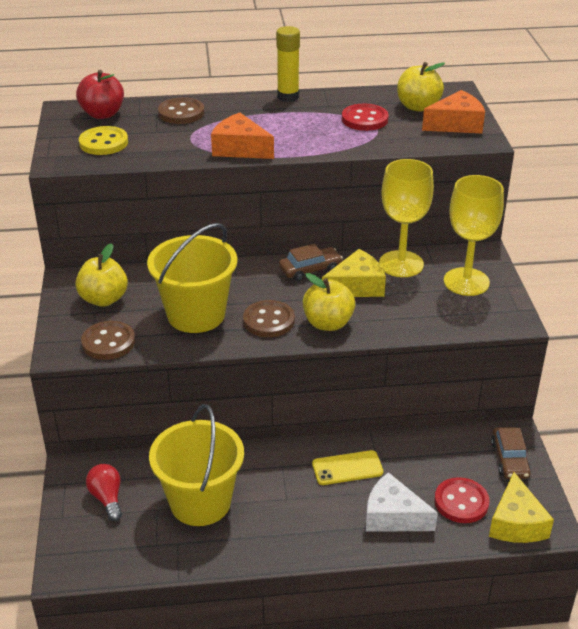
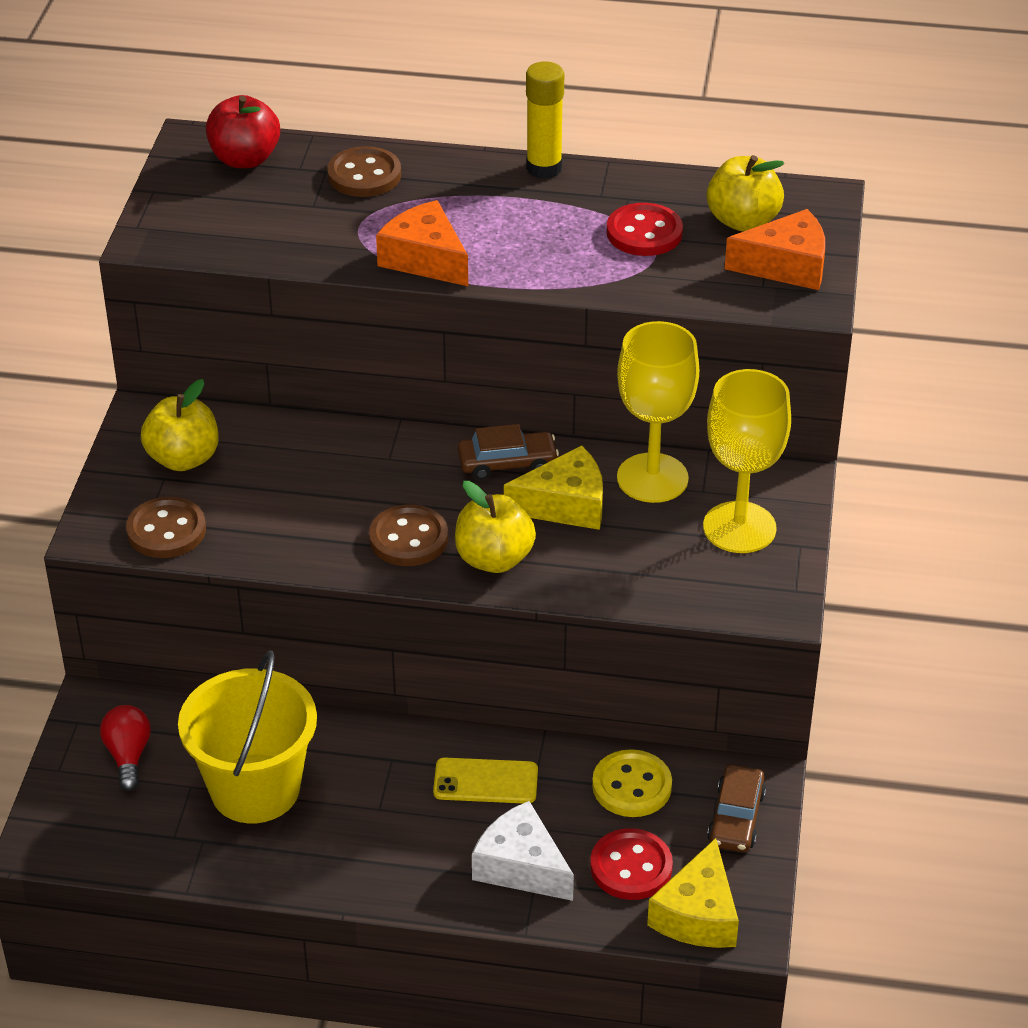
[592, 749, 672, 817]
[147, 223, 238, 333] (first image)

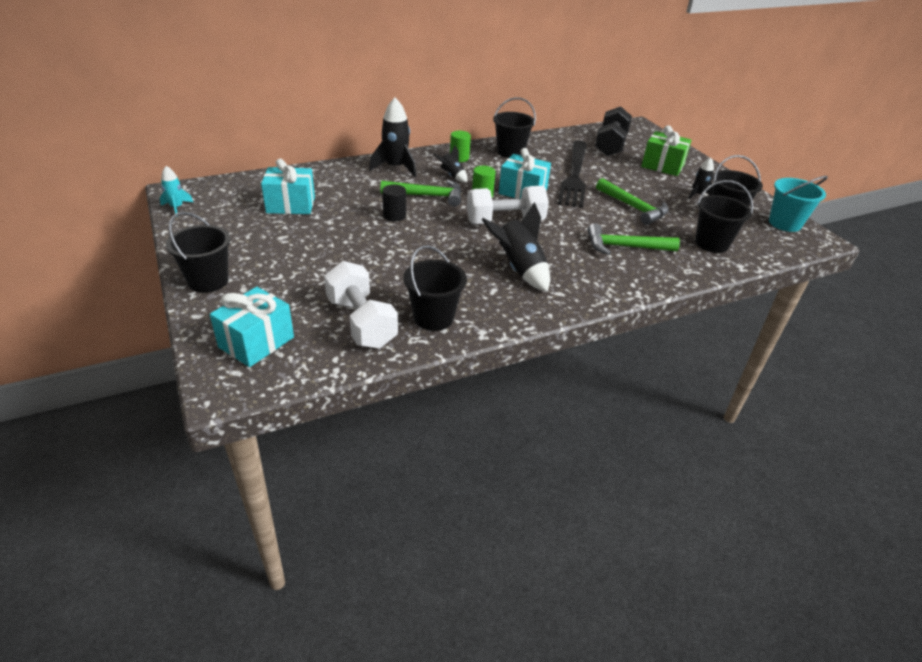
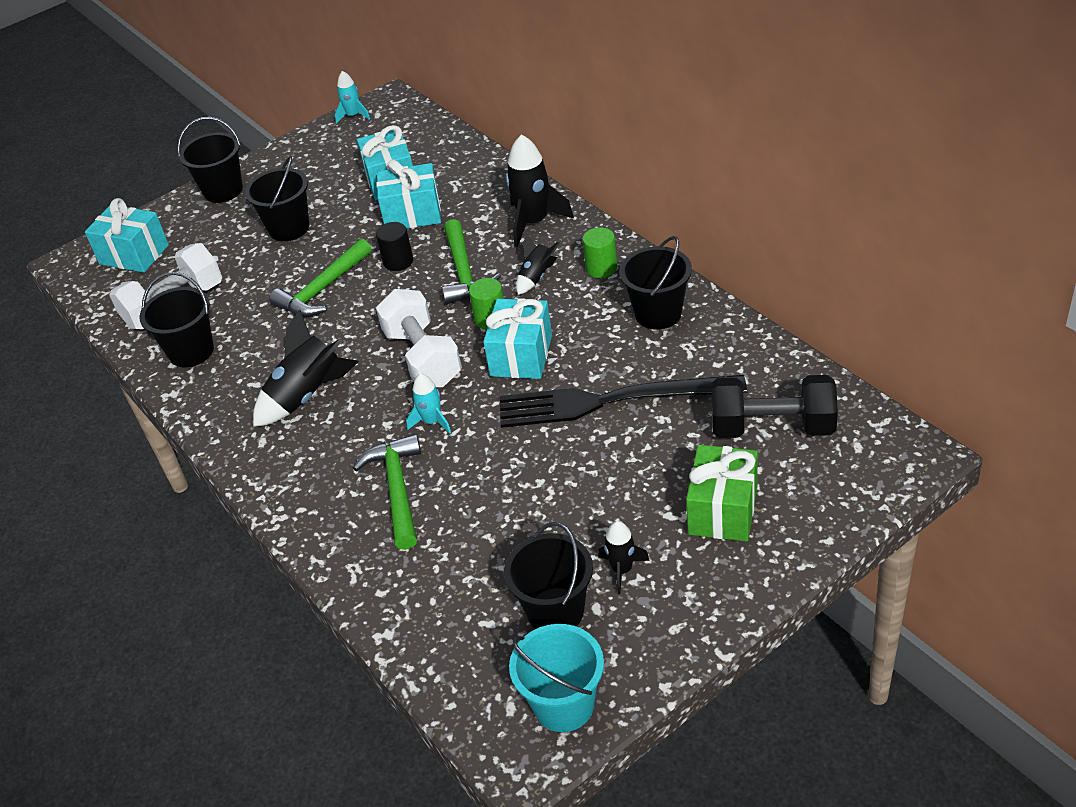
[269, 238, 372, 316]
[245, 156, 309, 241]
[376, 159, 441, 229]
[406, 373, 451, 434]

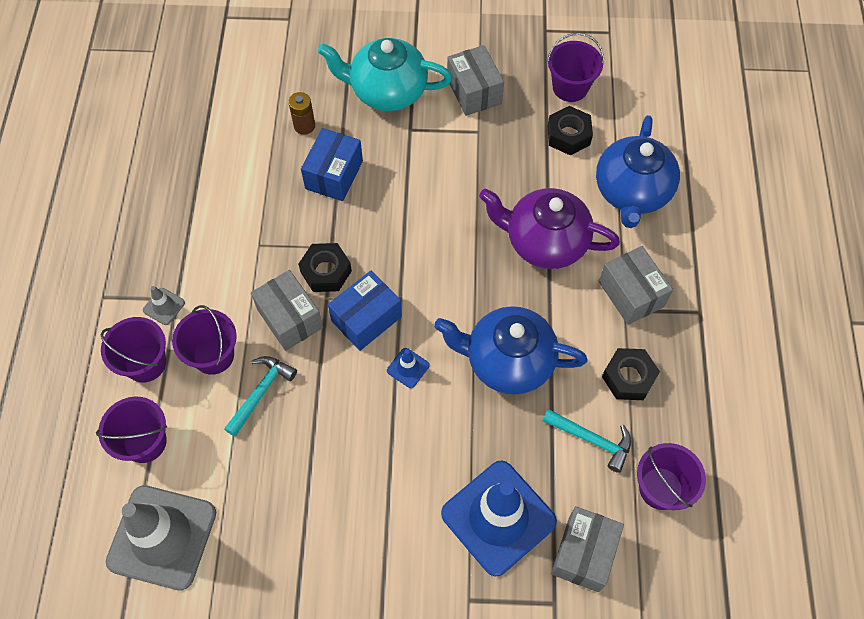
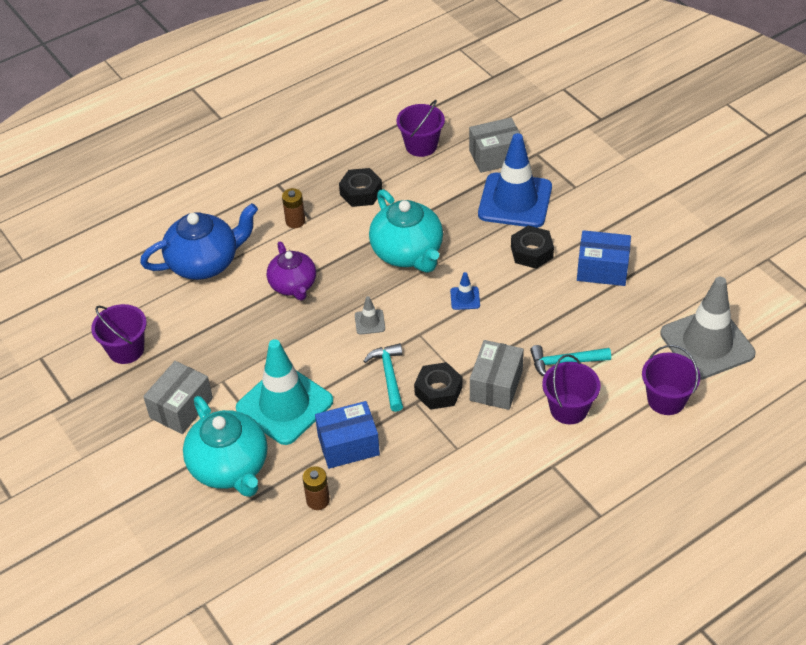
[101, 317, 166, 383] (first image)
[355, 296, 385, 335]
[577, 230, 631, 286]
[369, 189, 443, 273]
[267, 242, 316, 300]
[363, 343, 403, 412]
[511, 225, 554, 269]
[282, 188, 305, 228]
[236, 339, 333, 445]

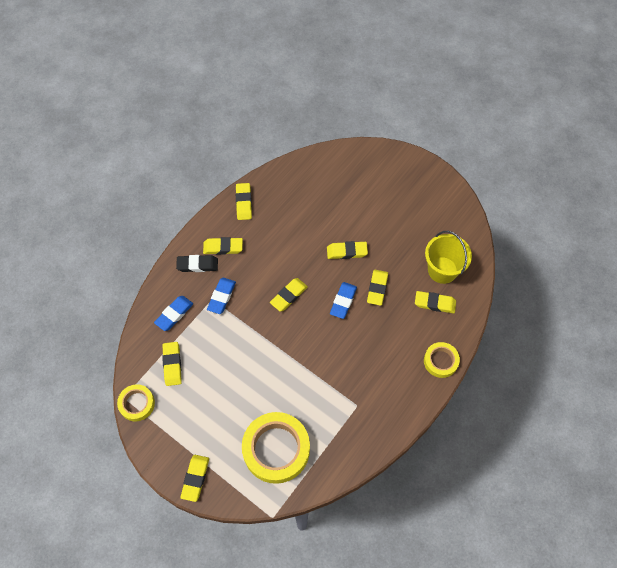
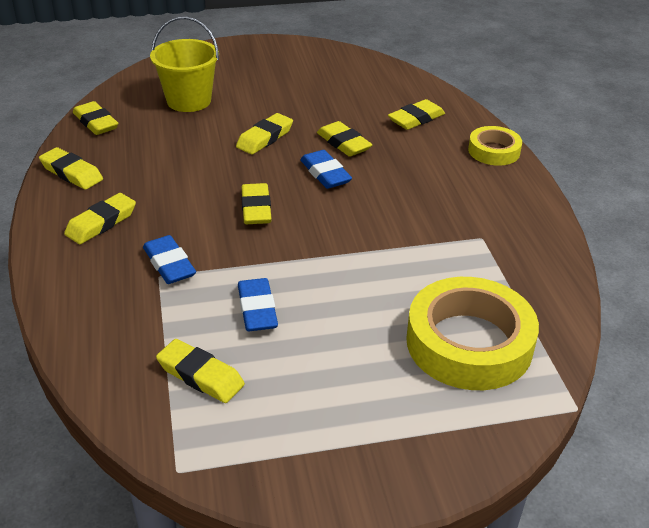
[117, 384, 155, 421] (first image)
[238, 278, 278, 331]
[176, 255, 218, 272] (first image)
[73, 101, 118, 135]
[150, 16, 219, 112]

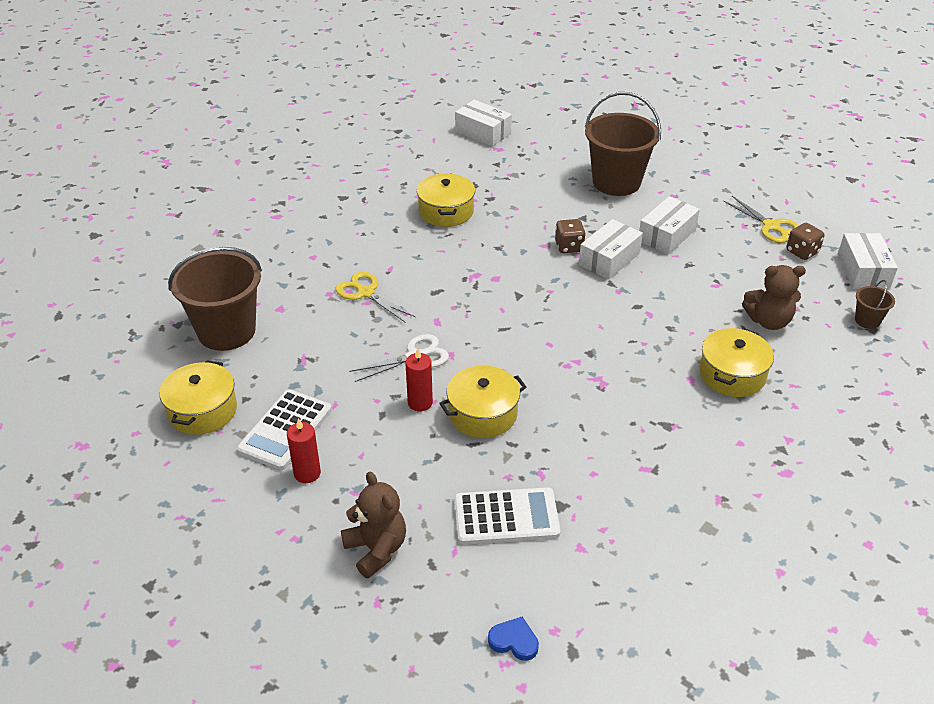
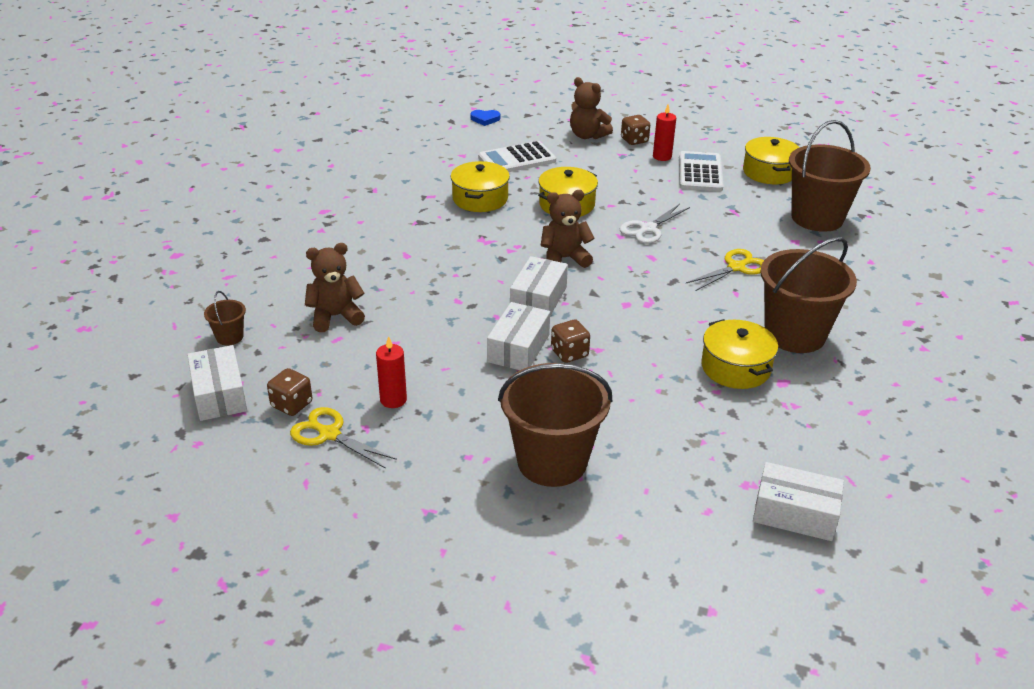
[686, 249, 764, 291]
[376, 336, 407, 408]
[510, 256, 568, 316]
[450, 161, 510, 212]
[541, 190, 594, 268]
[621, 115, 650, 145]
[760, 237, 857, 353]

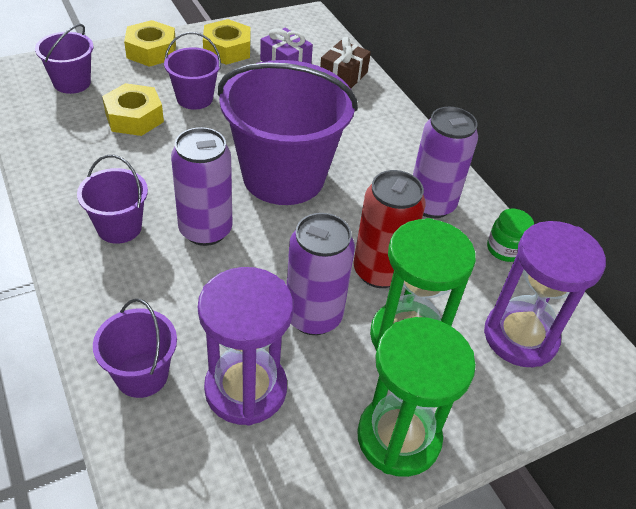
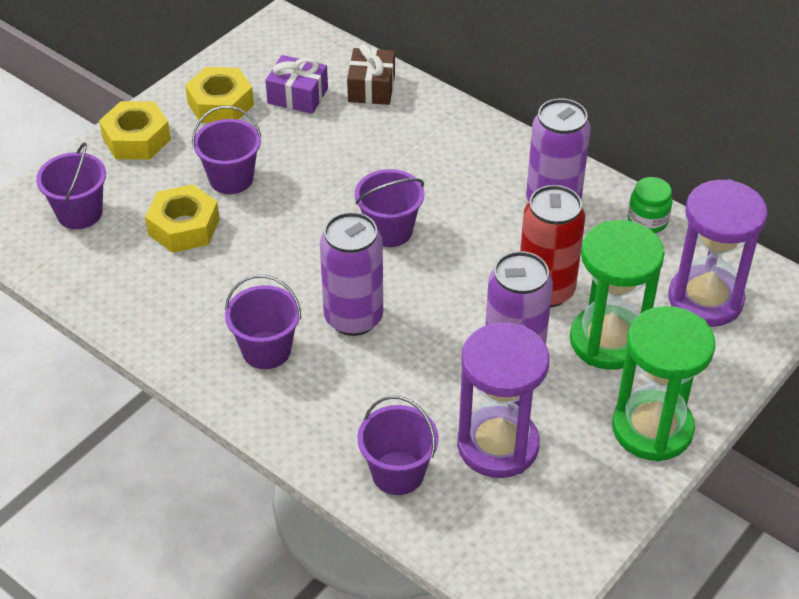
[355, 169, 424, 247]

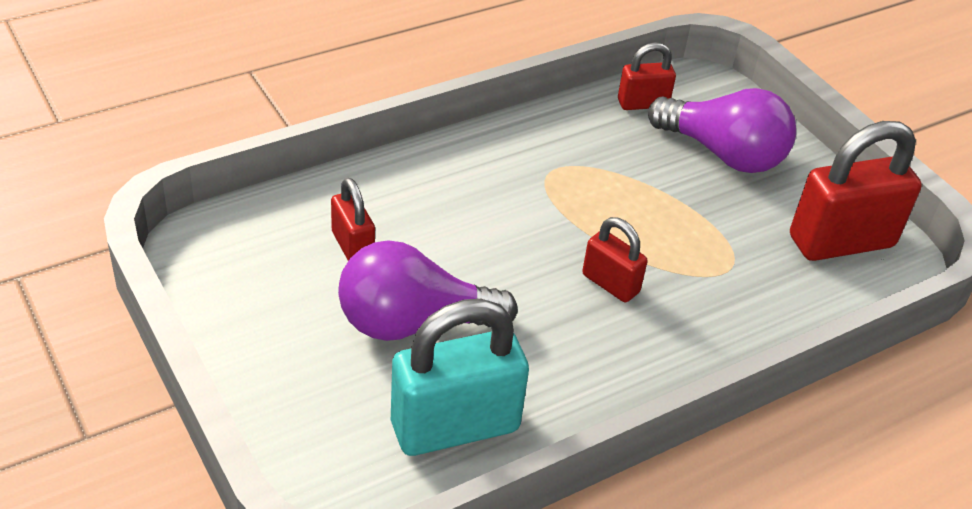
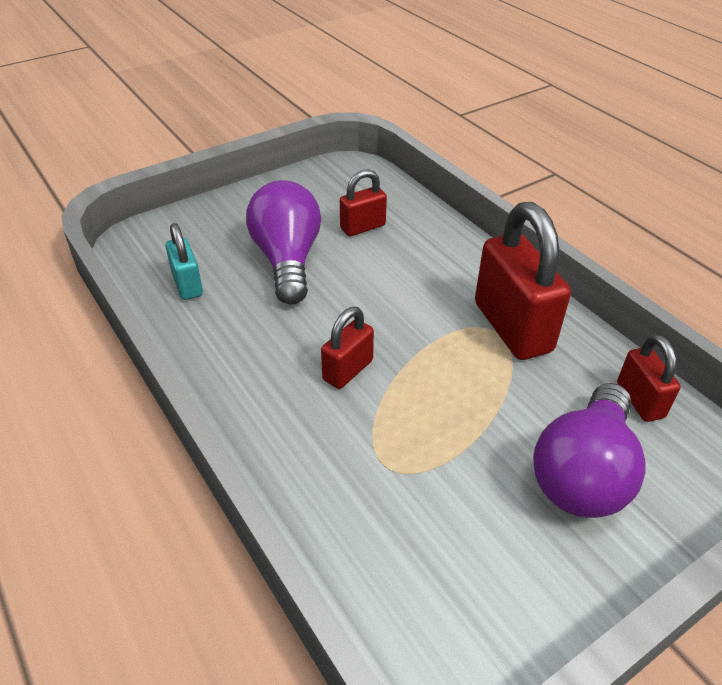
[165, 223, 203, 300]
[475, 202, 571, 360]

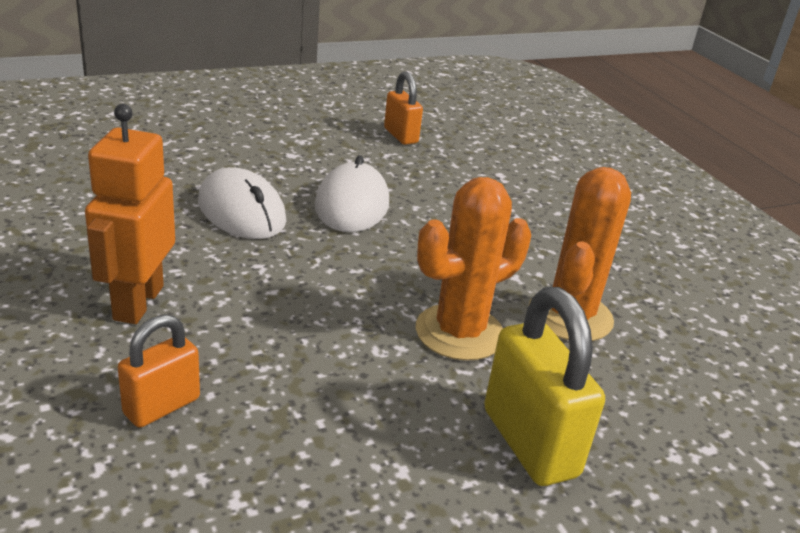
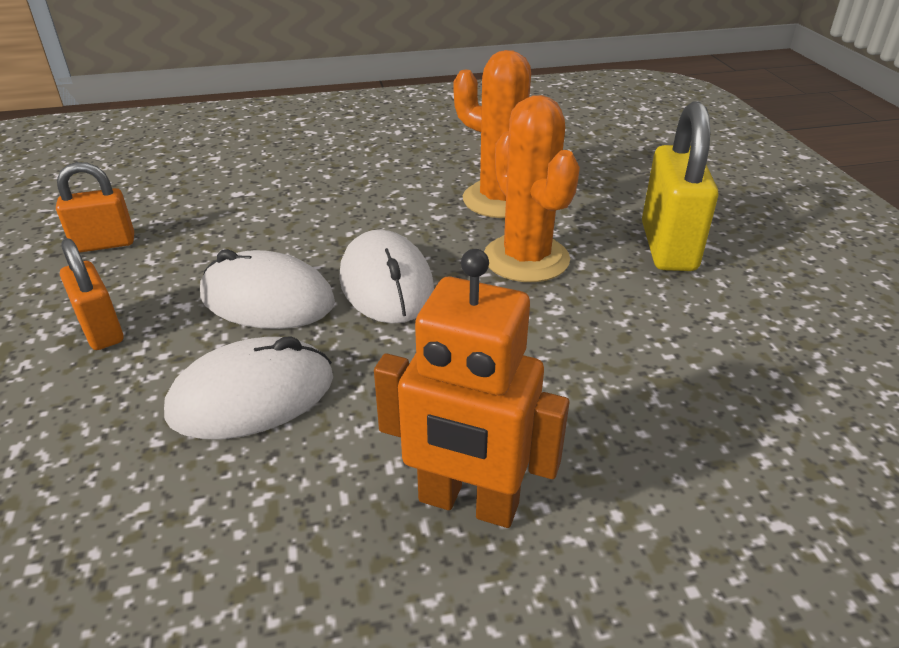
[60, 238, 123, 350]
[642, 101, 718, 271]
[339, 230, 434, 324]

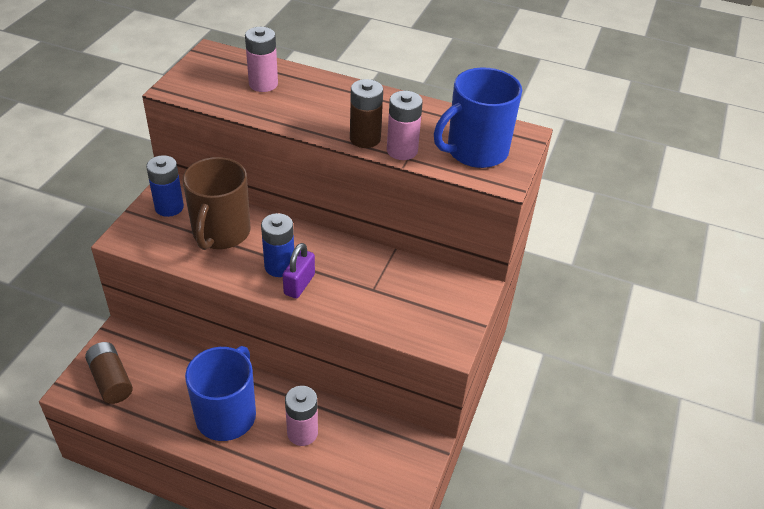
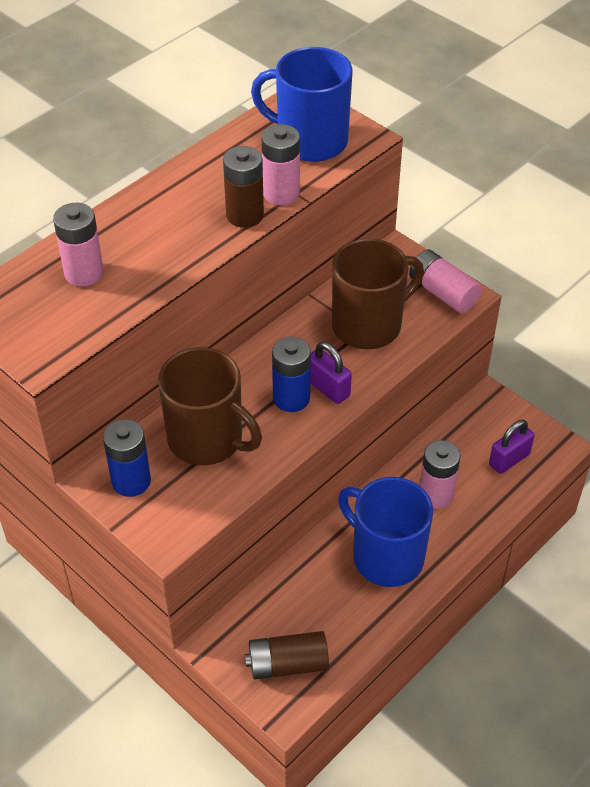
[251, 47, 352, 162]
[332, 239, 424, 349]
[409, 249, 482, 313]
[489, 420, 534, 474]

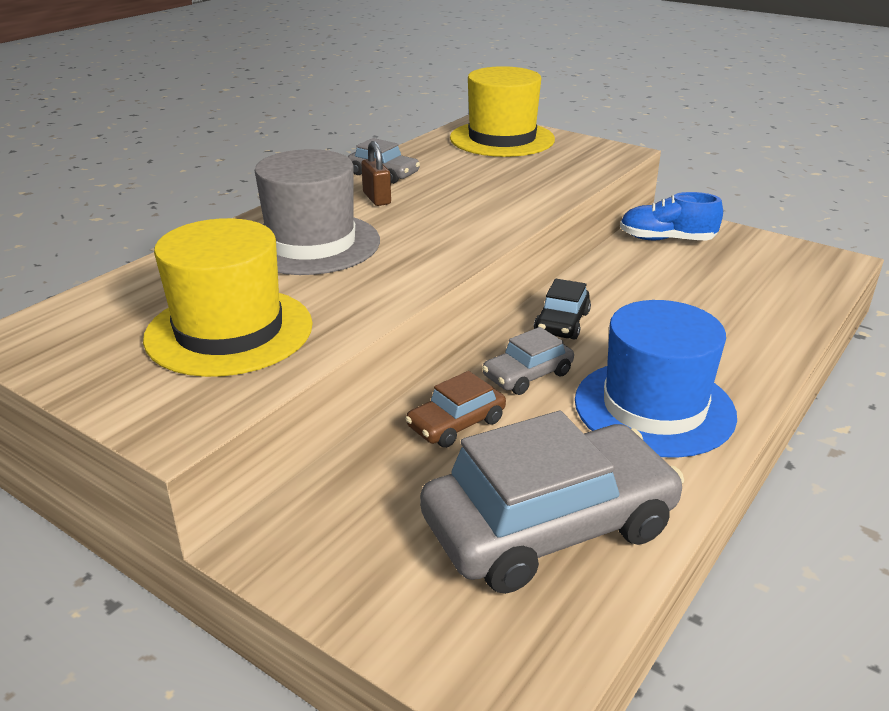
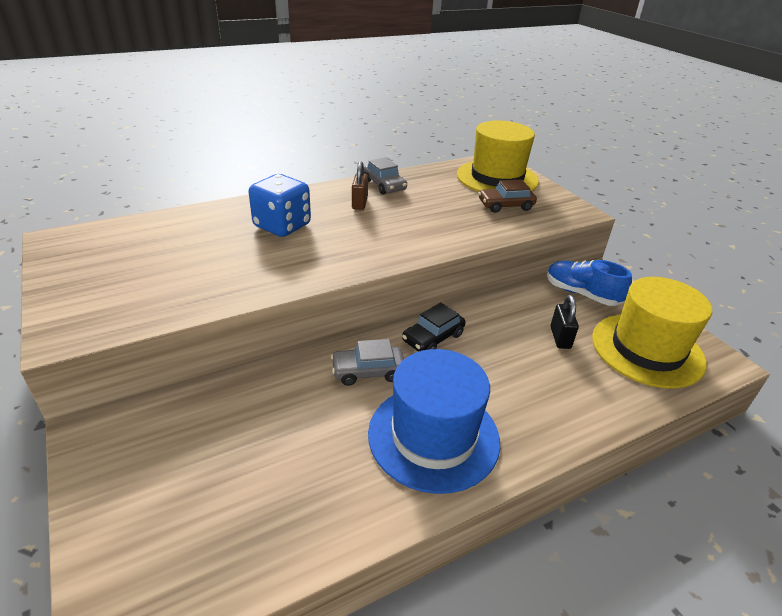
[592, 277, 712, 389]
[249, 174, 311, 237]
[478, 179, 537, 213]
[420, 411, 684, 594] (first image)
[550, 295, 579, 349]

